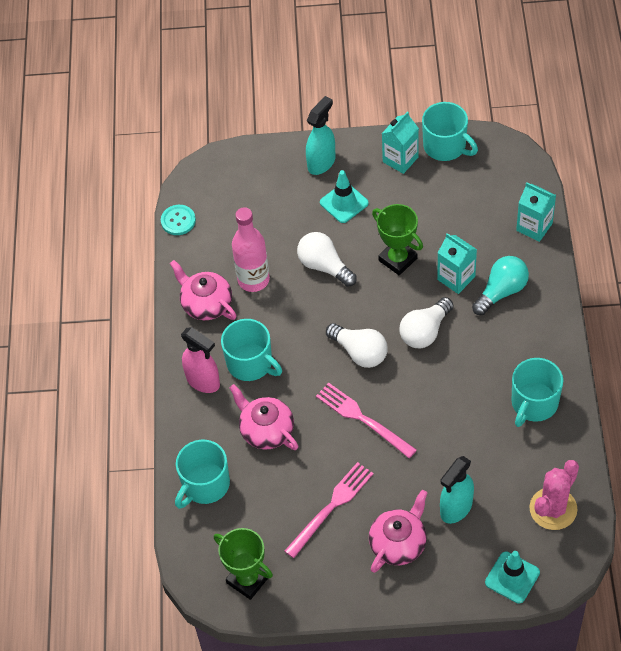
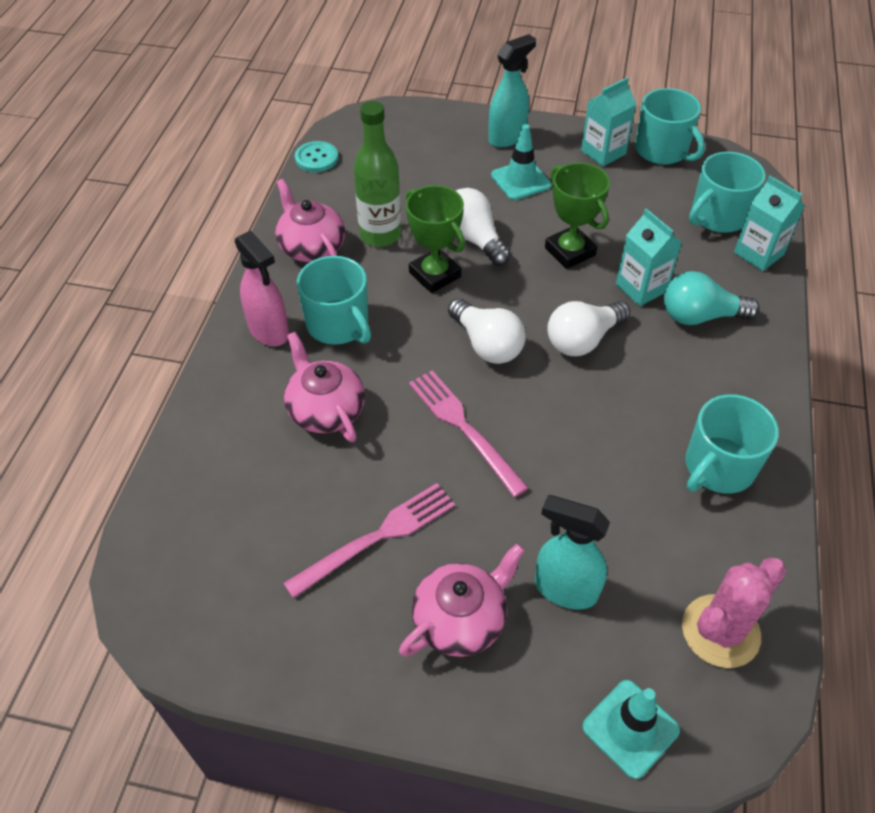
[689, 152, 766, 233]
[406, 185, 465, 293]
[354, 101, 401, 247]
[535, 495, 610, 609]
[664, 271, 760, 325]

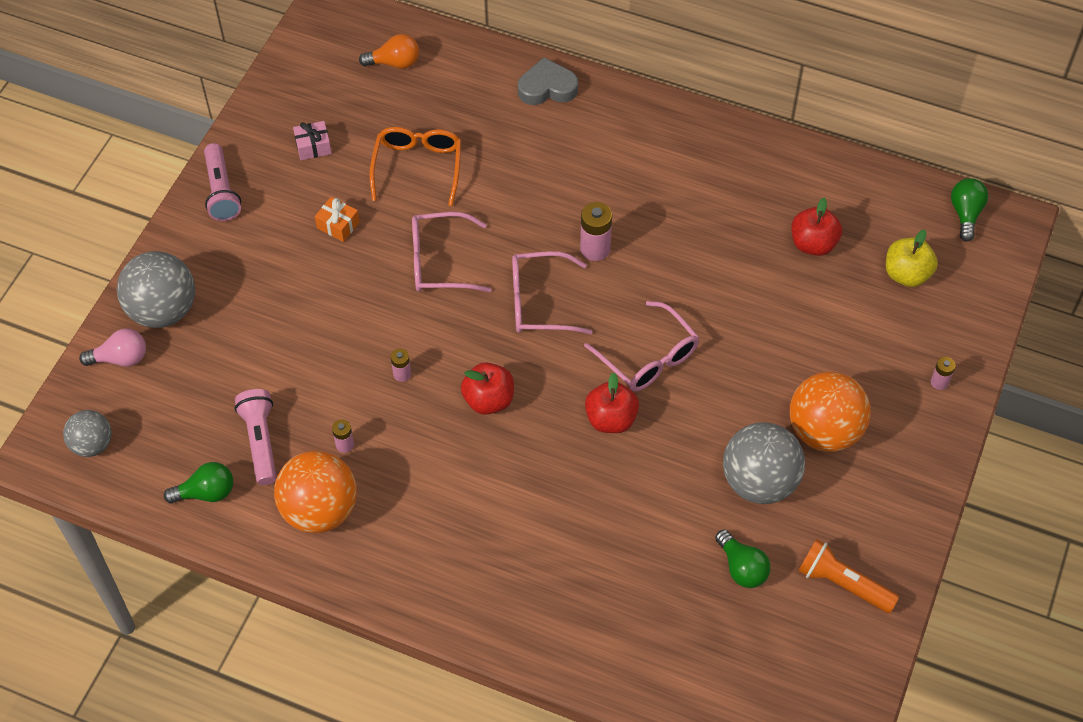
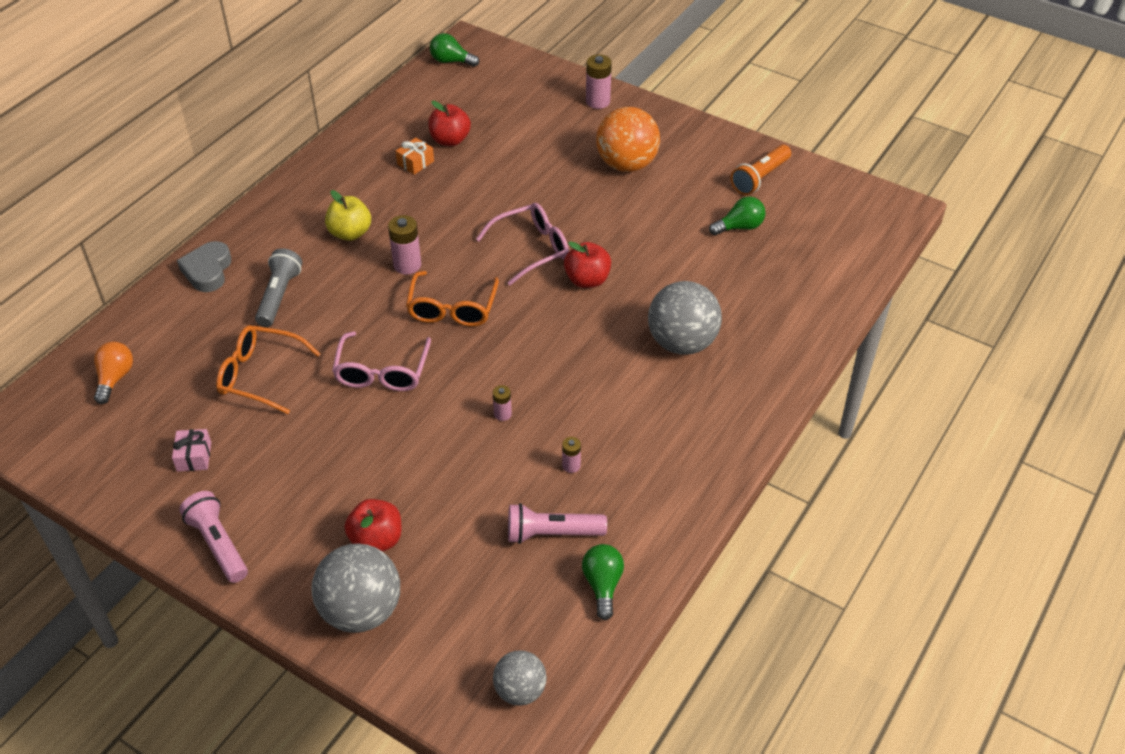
[79, 328, 146, 367] (first image)
[179, 491, 248, 583]
[274, 451, 357, 533] (first image)
[396, 138, 434, 175]
[345, 499, 402, 552]
[406, 271, 499, 327]
[648, 281, 722, 355]
[325, 190, 371, 241]
[586, 54, 612, 109]
[255, 248, 302, 327]

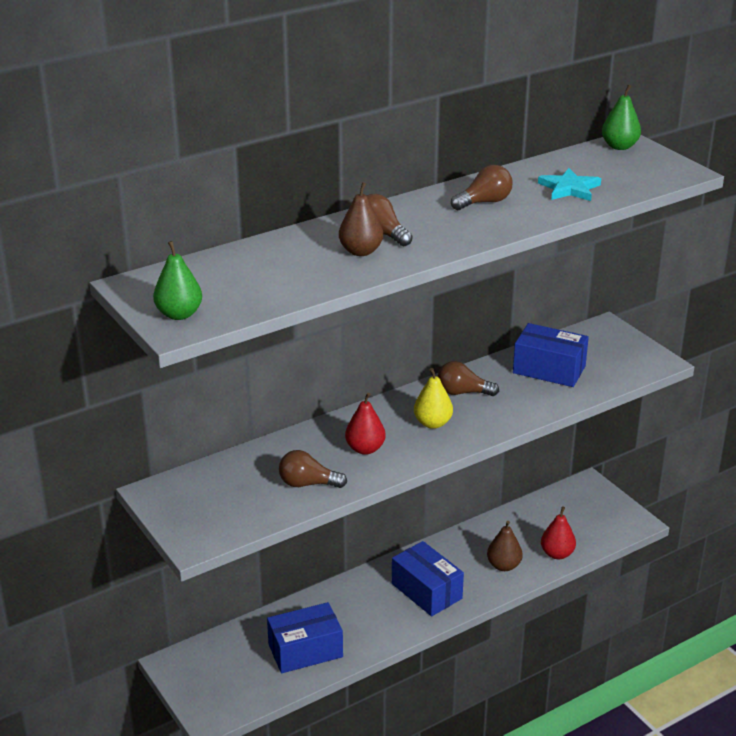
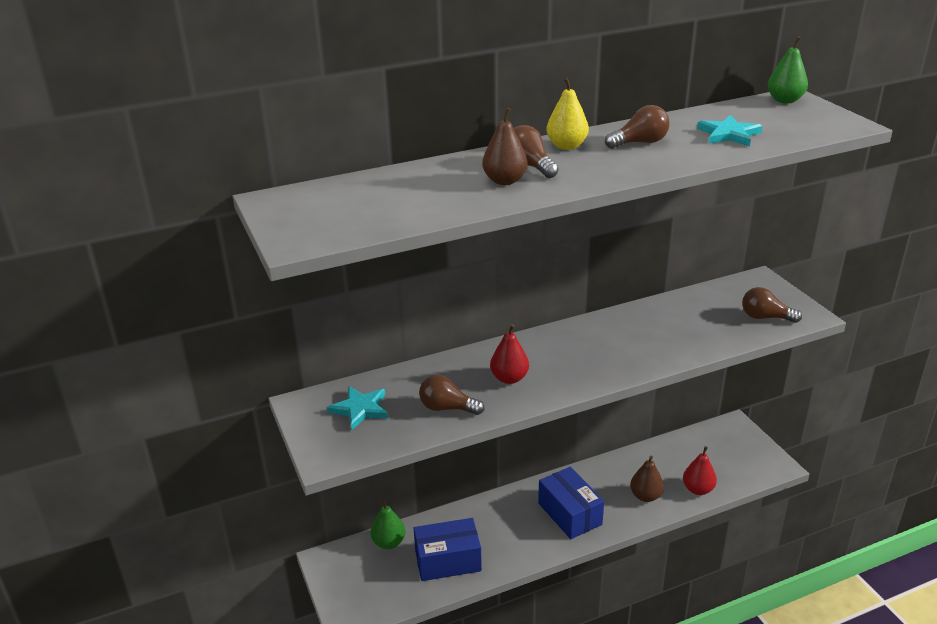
[371, 498, 405, 549]
[546, 77, 589, 150]
[742, 287, 802, 323]
[513, 323, 589, 387] (first image)
[327, 386, 388, 430]

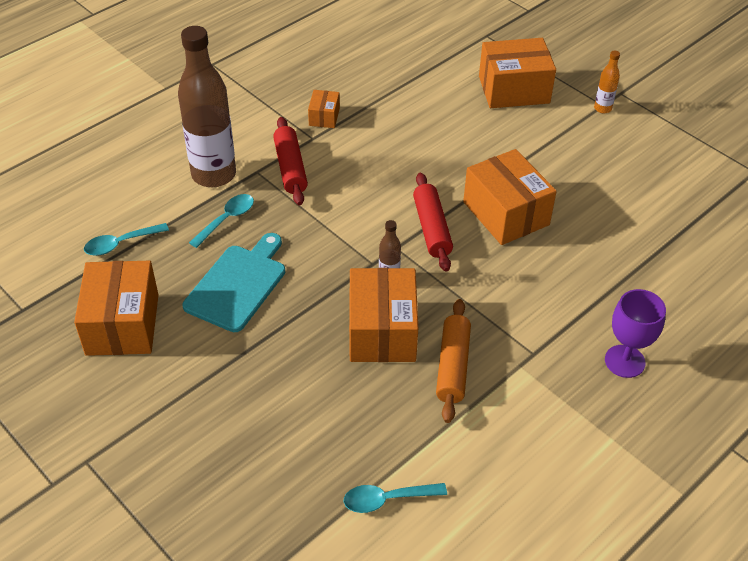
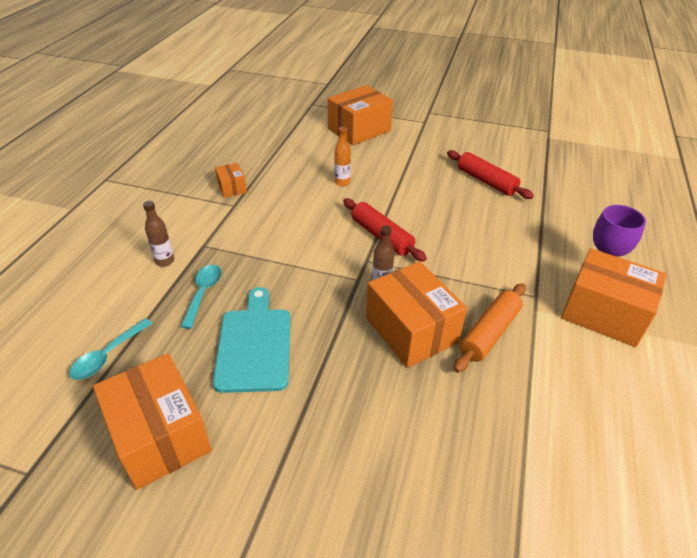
[143, 201, 174, 267]
[447, 150, 534, 199]
[344, 483, 447, 513] (first image)
[454, 283, 526, 373]
[561, 248, 667, 347]
[334, 127, 351, 186]

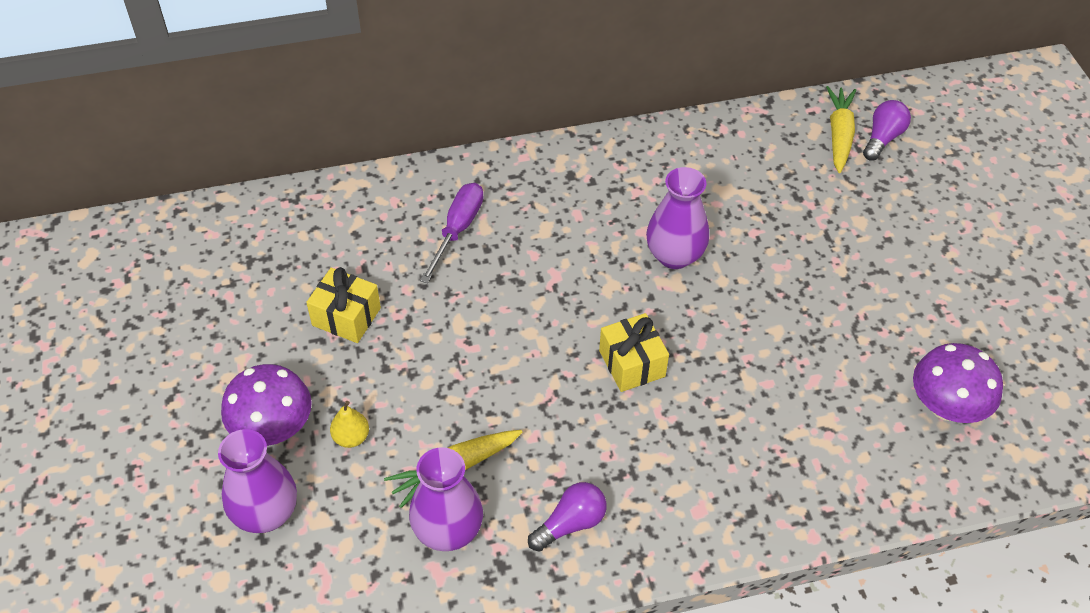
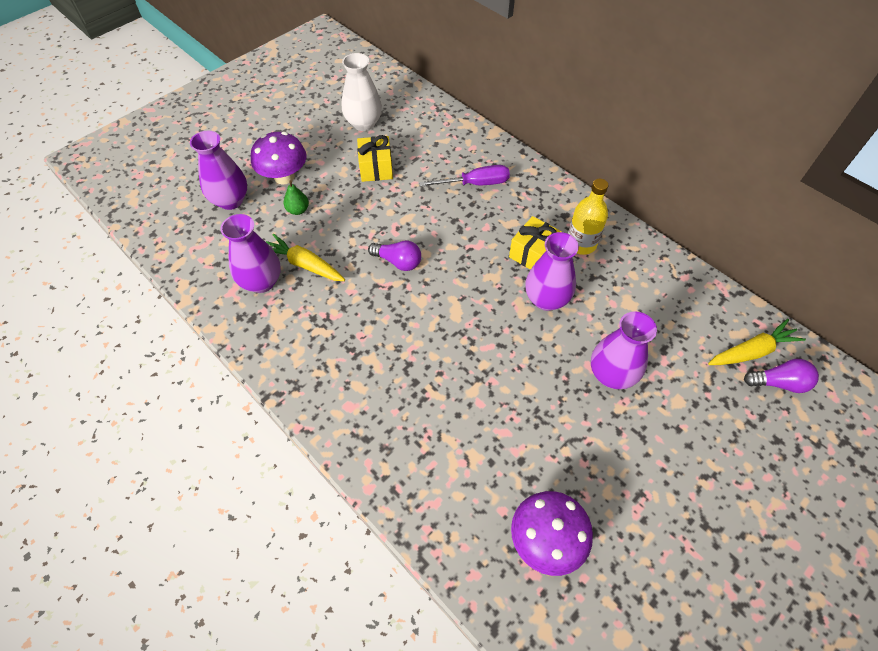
[284, 180, 309, 215]
[368, 241, 421, 271]
[509, 216, 562, 270]
[342, 53, 382, 131]
[568, 179, 608, 255]
[591, 311, 657, 389]

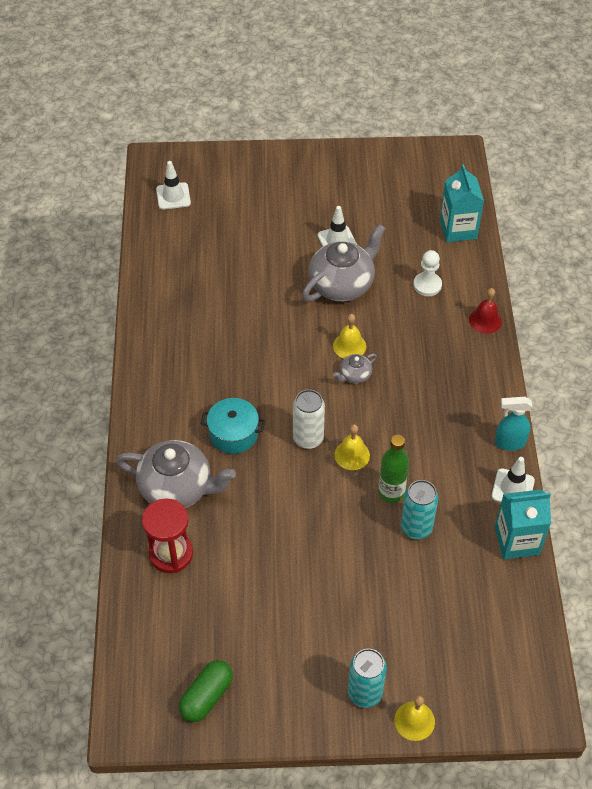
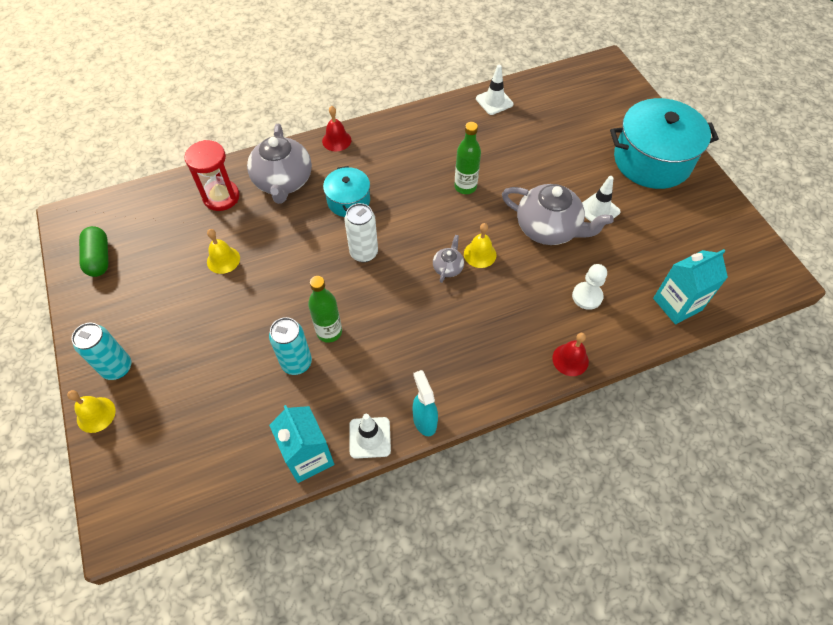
[476, 65, 514, 115]
[79, 226, 108, 277]
[433, 235, 464, 283]
[207, 229, 240, 274]
[322, 106, 351, 151]
[454, 122, 481, 194]
[610, 98, 719, 189]

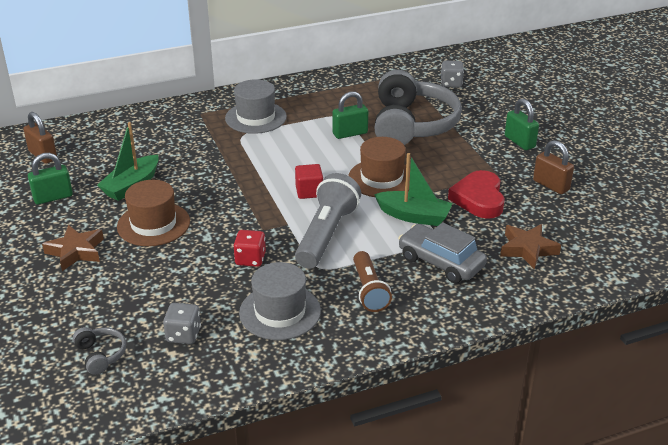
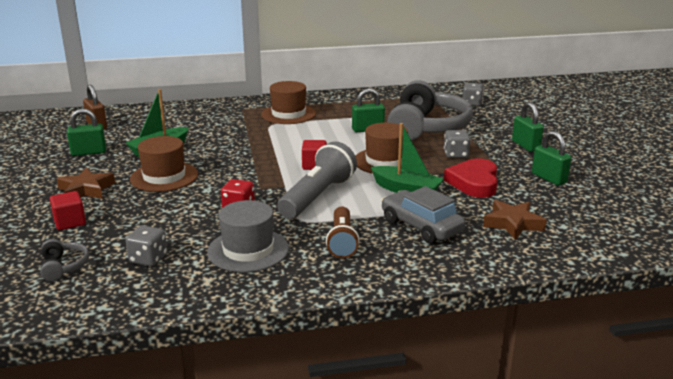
[261, 81, 316, 124]
[532, 131, 571, 185]
[50, 191, 86, 230]
[444, 130, 471, 158]

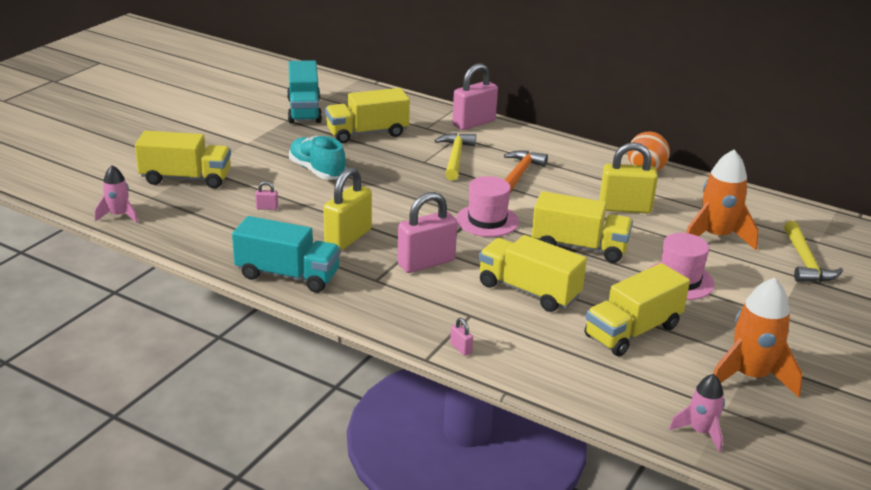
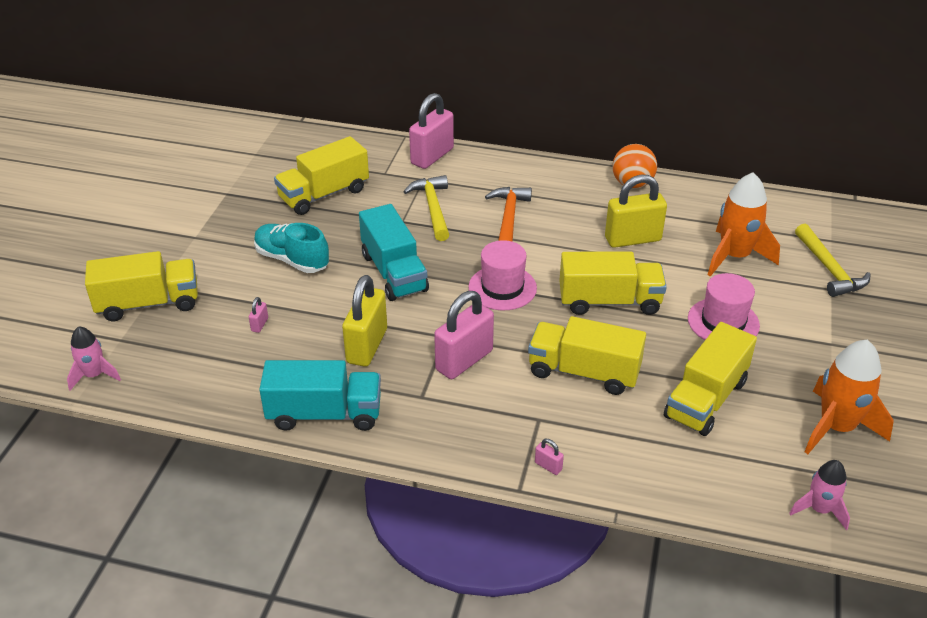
[249, 297, 268, 333]
[359, 204, 429, 301]

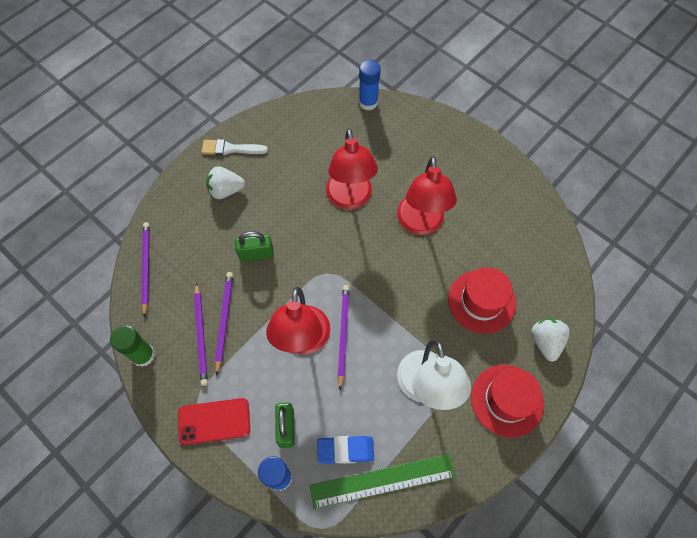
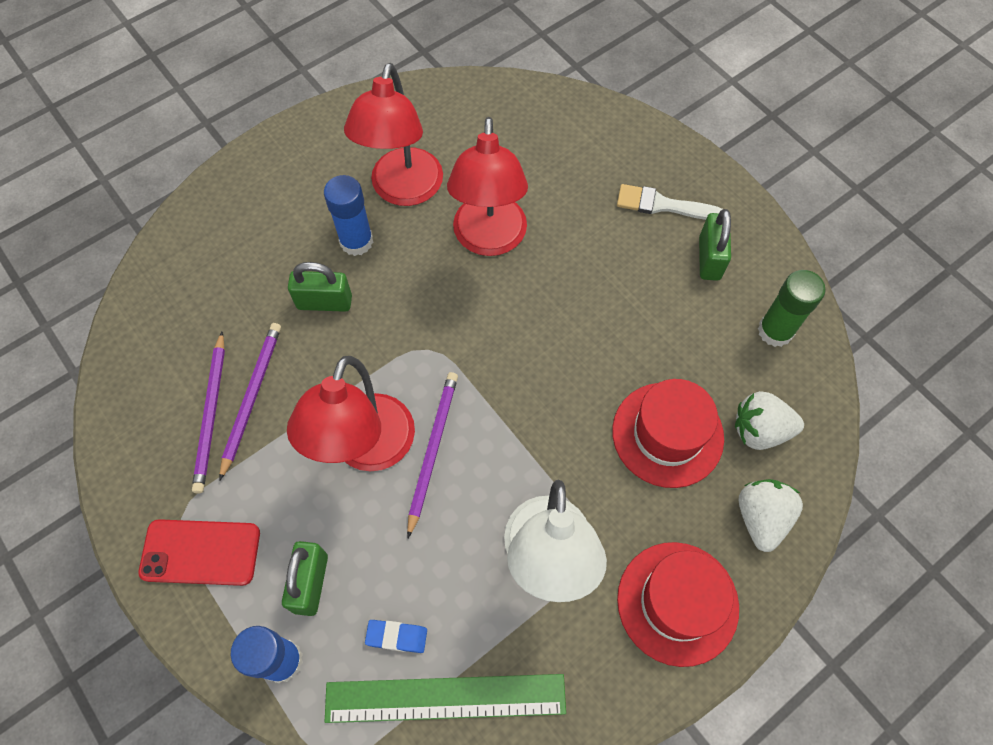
[758, 270, 826, 347]
[141, 222, 150, 318] (first image)
[617, 184, 722, 220]
[735, 391, 804, 450]
[365, 620, 427, 653]
[324, 175, 373, 256]
[344, 63, 443, 206]
[699, 209, 731, 281]

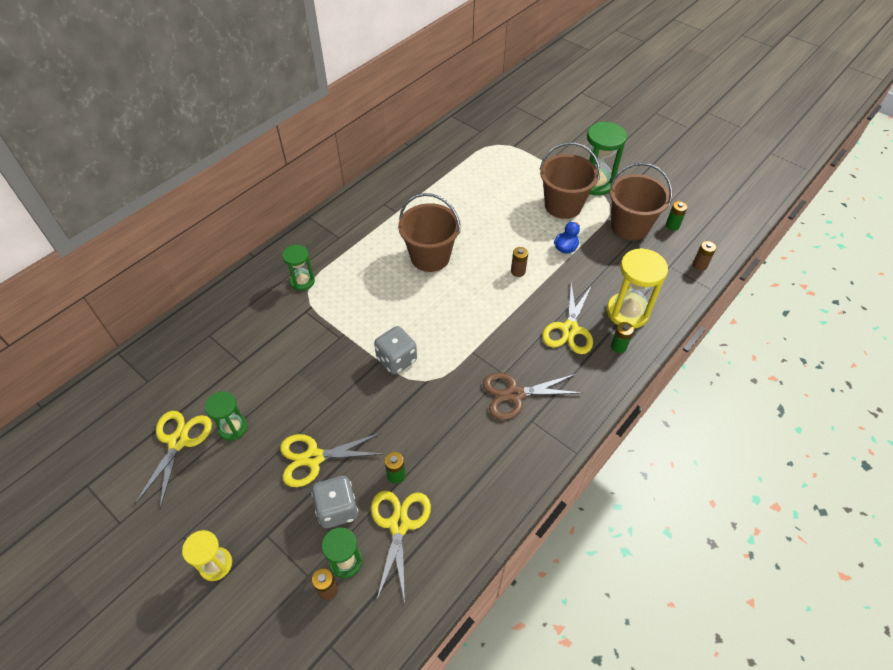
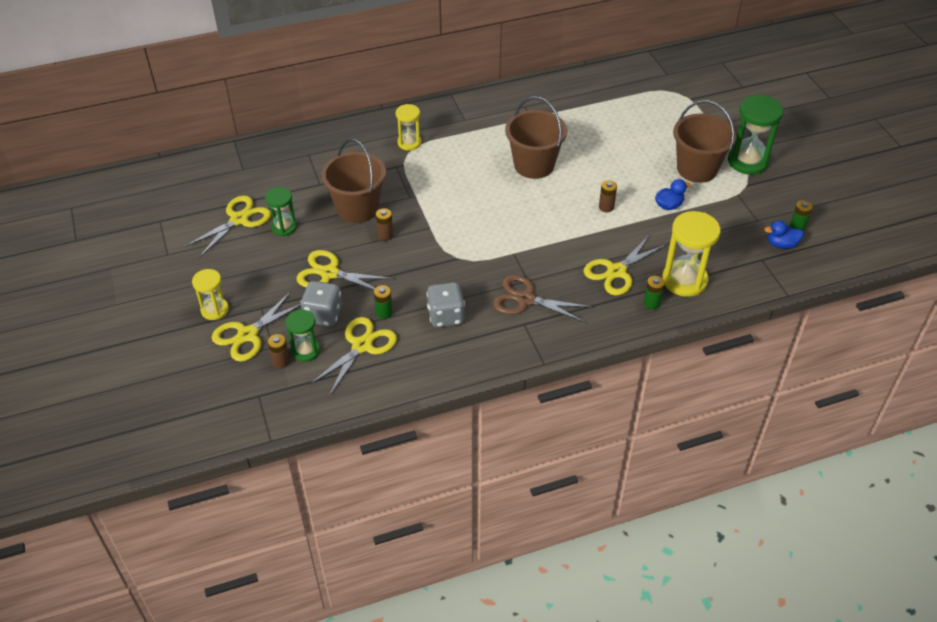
[396, 104, 421, 151]
[427, 282, 465, 328]
[321, 139, 386, 223]
[376, 208, 393, 241]
[212, 291, 301, 362]
[764, 220, 804, 249]

